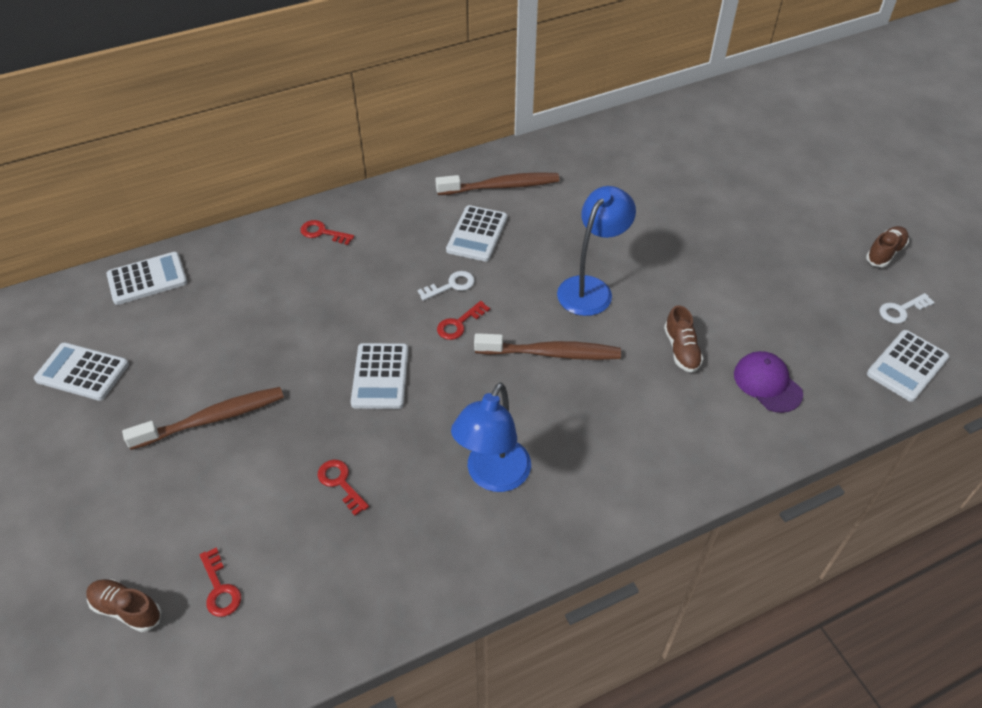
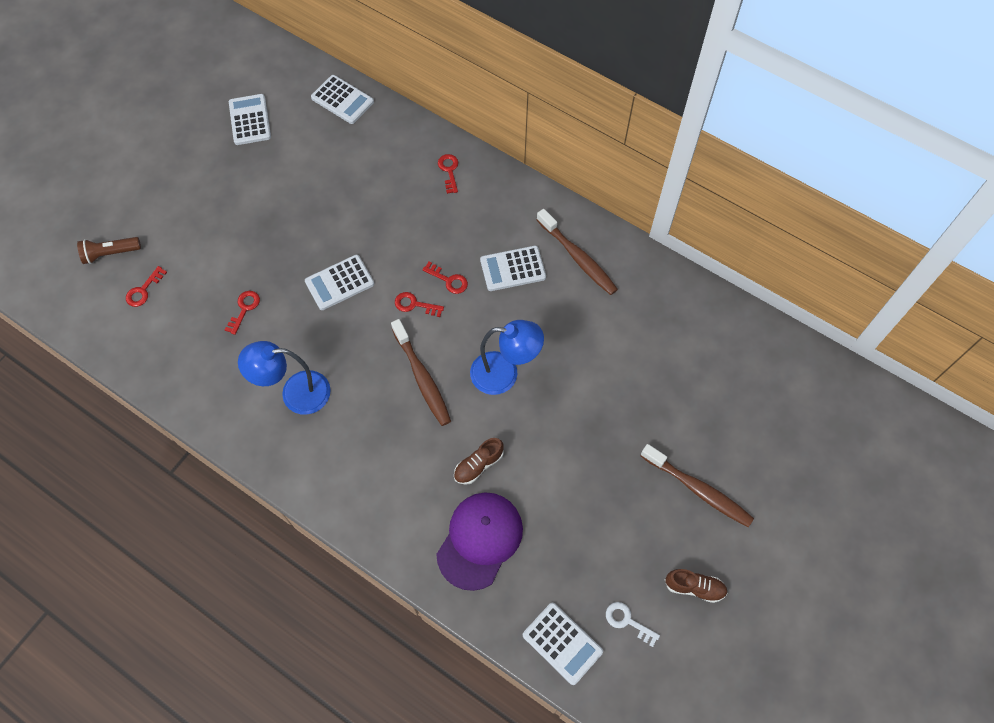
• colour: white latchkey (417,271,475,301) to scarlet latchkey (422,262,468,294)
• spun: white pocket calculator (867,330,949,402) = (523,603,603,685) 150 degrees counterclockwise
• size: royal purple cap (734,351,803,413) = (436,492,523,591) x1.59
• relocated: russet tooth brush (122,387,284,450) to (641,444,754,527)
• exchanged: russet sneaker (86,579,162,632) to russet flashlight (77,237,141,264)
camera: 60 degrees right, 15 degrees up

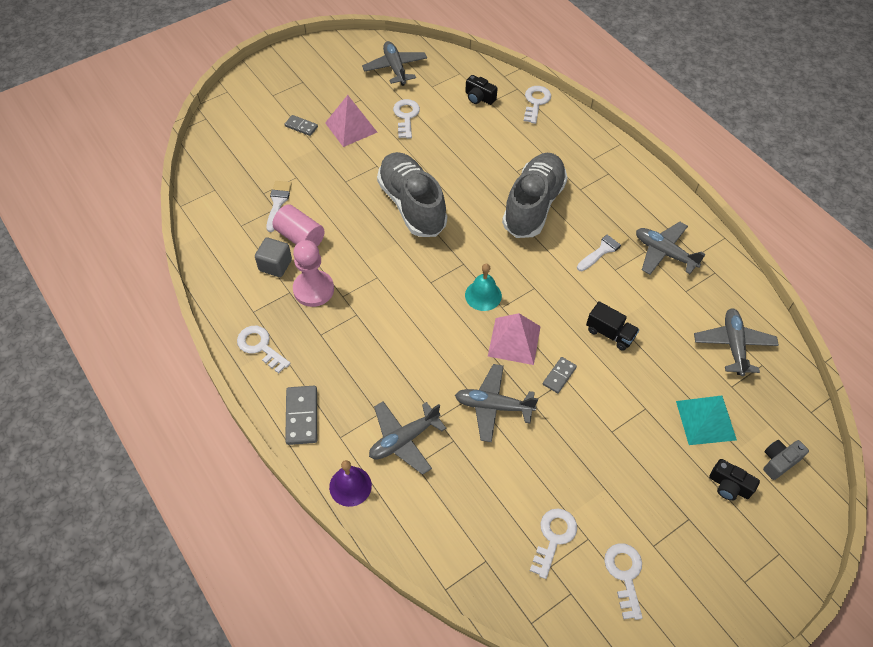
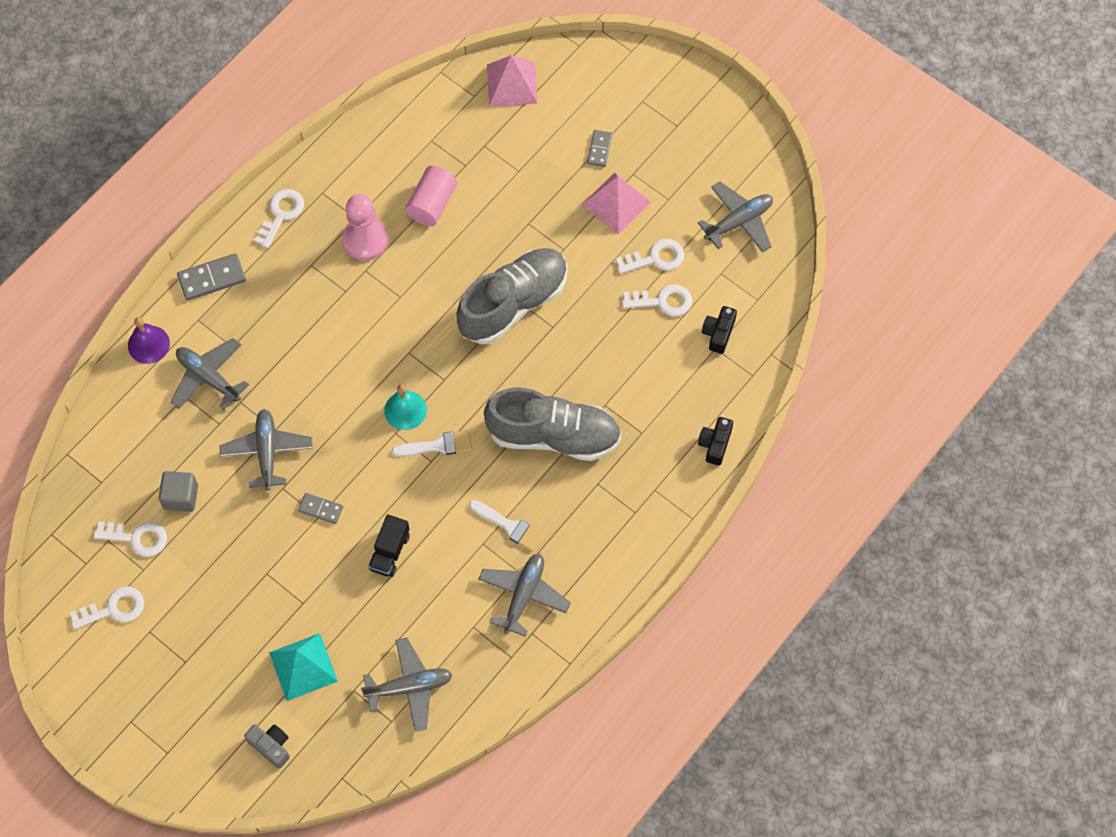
• relocated: white latchkey (524,86,551,124) to (622,284,692,316)
• relocated: white brush (266,181,292,232) to (392,430,472,457)
• relocated: gray solid cube (255,238,292,277) to (159,471,198,512)
• relocated: rosy pyramid shape (488,313,541,365) to (487,55,538,106)
• relocated: black camera (709,459,760,501) to (698,417,733,466)
camera: 75 degrees right, 10 degrees up

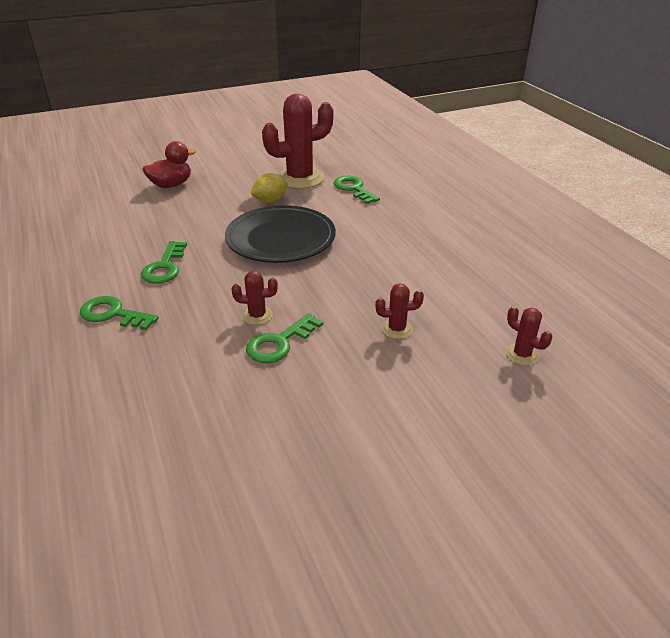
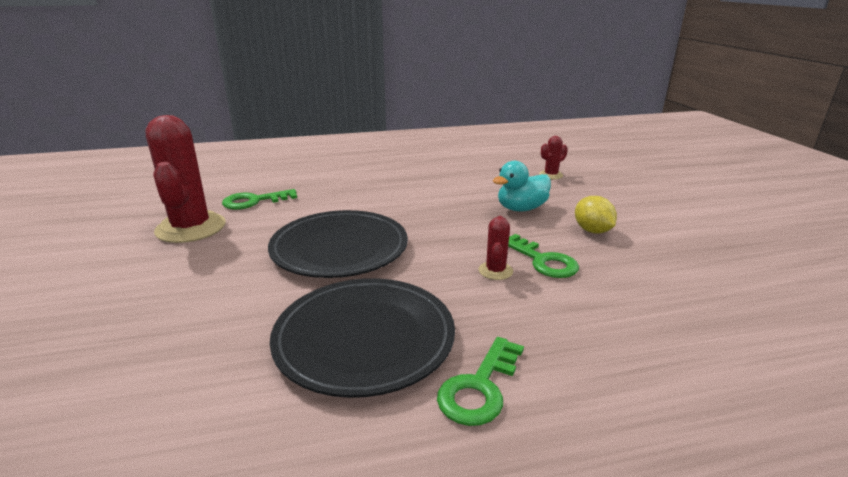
• missing: scarlet rubber duck (142,141,196,188)
• relocated: bright yellow citrus fruit (250,173,288,203) to (575,196,617,234)
• exchanged: green latchkey (141,241,187,284) to black plate (270,278,455,398)
• exchanged: scarlet prickly plant (375,283,424,339) to aqua rubber duck (493,161,551,211)
camera: 80 degrees left, 10 degrees down

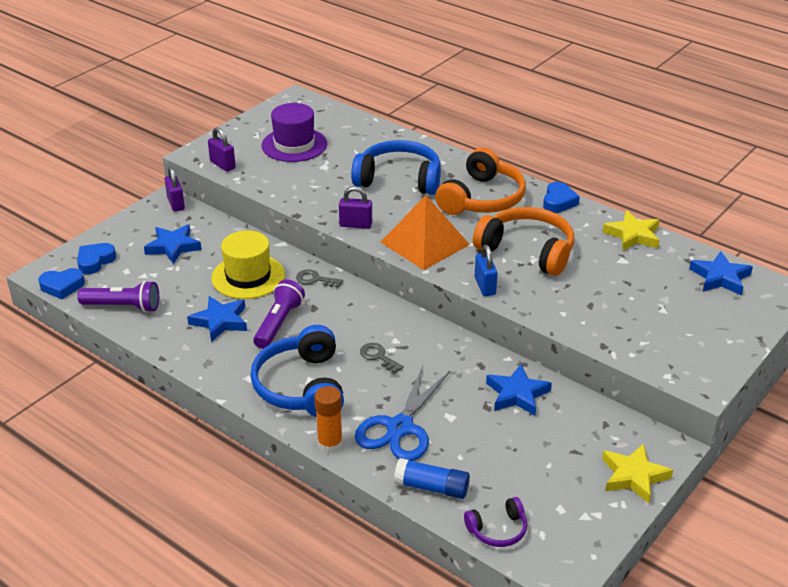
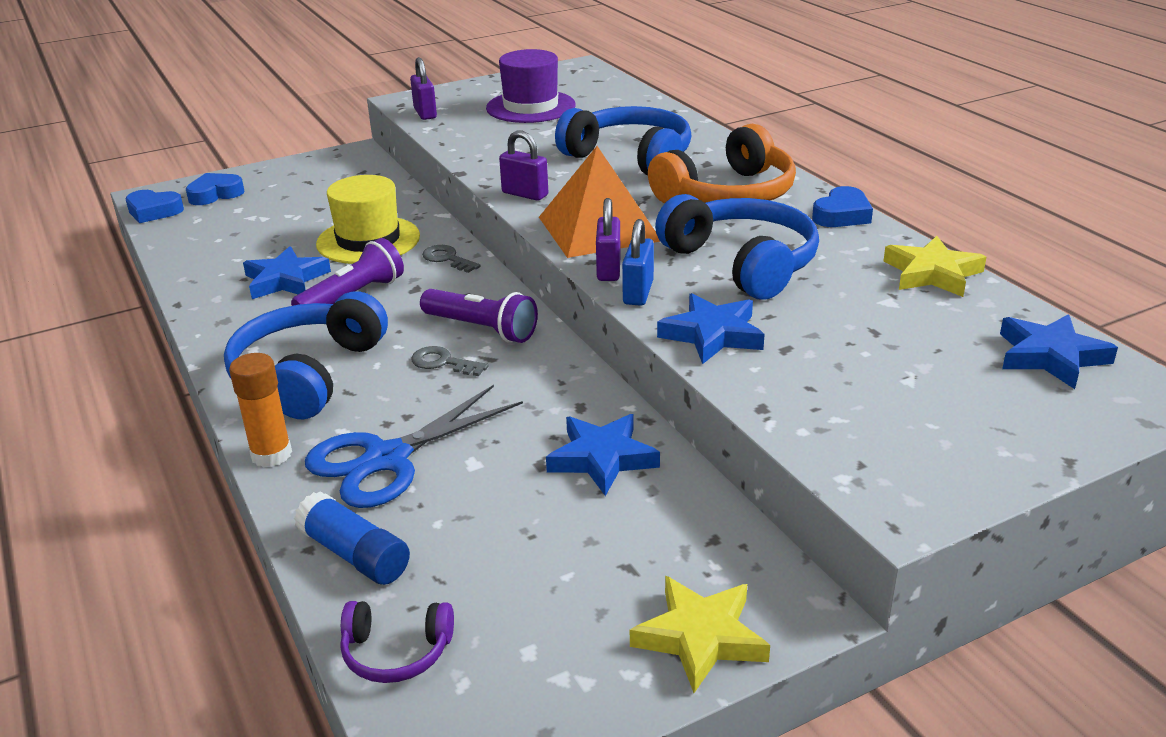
• relocated: royal purple small lock (164,167,185,212) to (596,198,621,281)
• colour: orange headphones (473,207,574,276) to blue headphones (655,194,819,300)
• relocated: blue star shape (144,224,202,264) to (657,293,764,364)
• relocated: royal purple flashlight (78,281,159,312) to (420,289,538,343)
• spun: gray latchkey (360,343,404,374) = (411,346,488,376) 45 degrees counterclockwise
camera: 25 degrees right, 5 degrees down

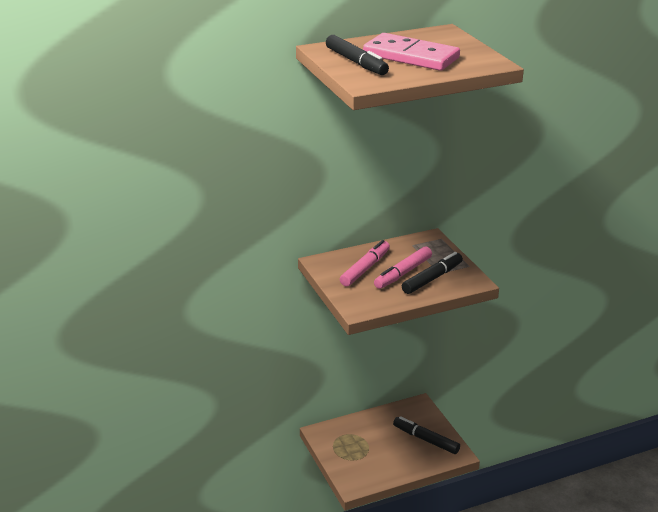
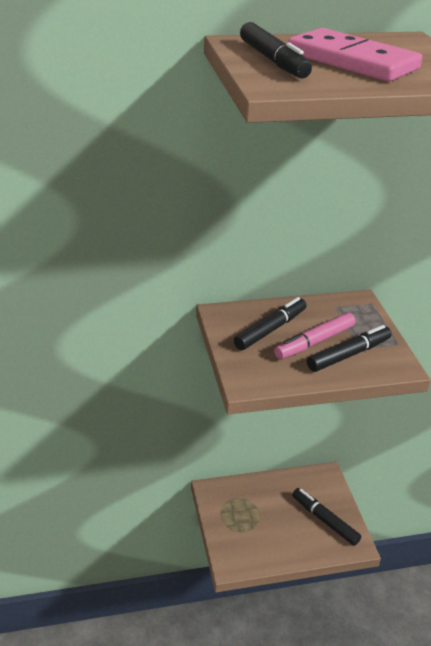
• colour: rosy felt pen (340,240,390,287) to black felt pen (234,297,306,350)
camera: 10 degrees right, 5 degrees up

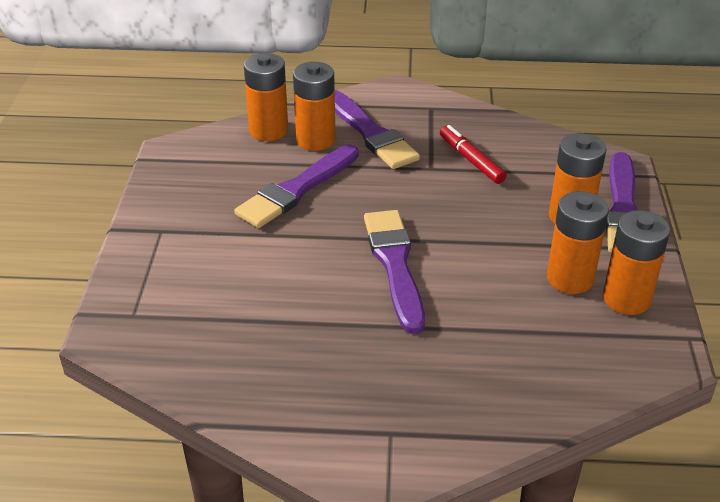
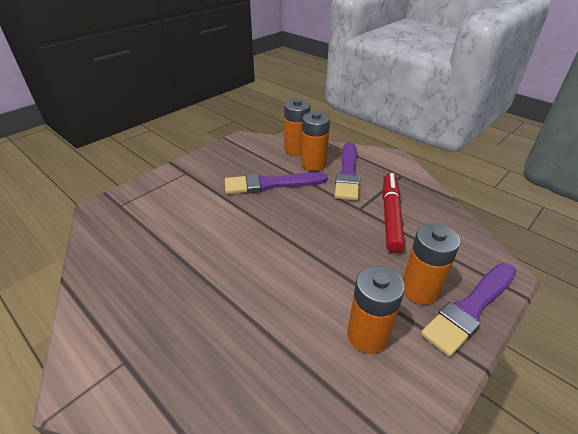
• size: scarlet felt pen (440,125,507,184) = (382,173,405,253) x1.50
• missing: royal purple brush (364,210,425,334)
• missing: orange AA battery (603,210,670,315)
camera: 40 degrees right, 0 degrees up

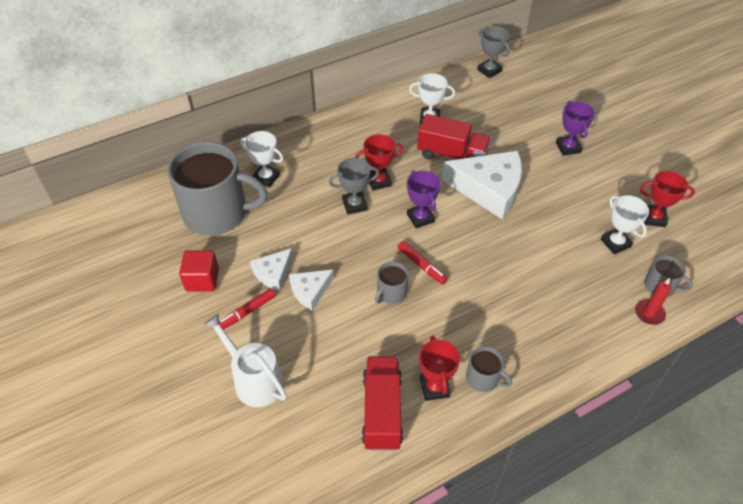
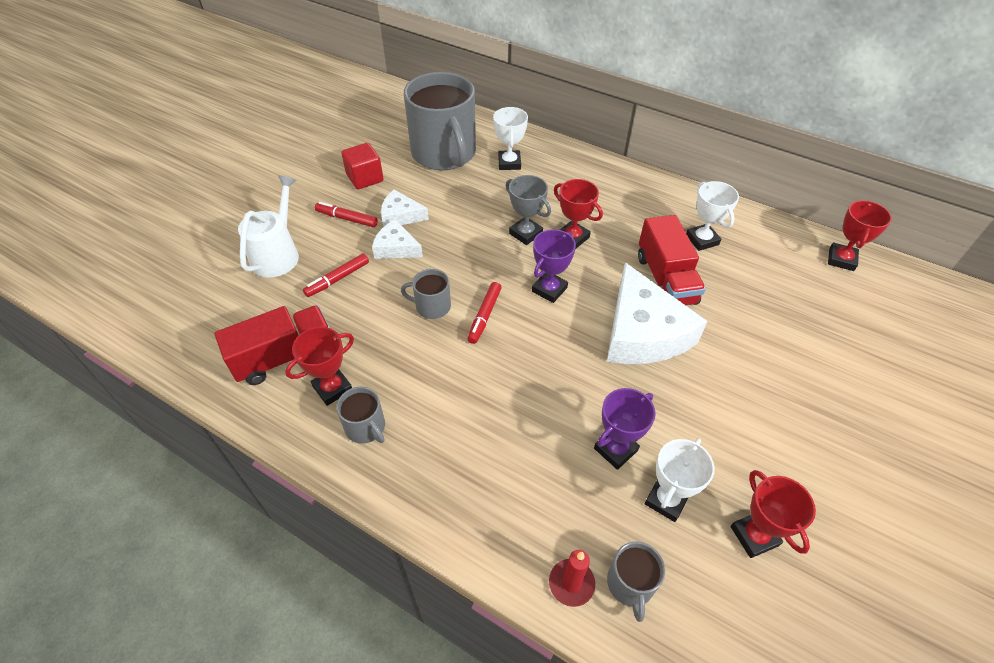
• colour: gray trophy (477,26,510,78) to scarlet trophy (828,200,892,271)
• relocated: royal purple trophy (556,101,595,156) to (594,388,656,470)
• spun: gray tea mug (466,346,512,392) = (336,387,385,444) 45 degrees counterclockwise
• appeared: scarlet felt pen (303,253,369,297)
camera: 60 degrees right, 0 degrees up

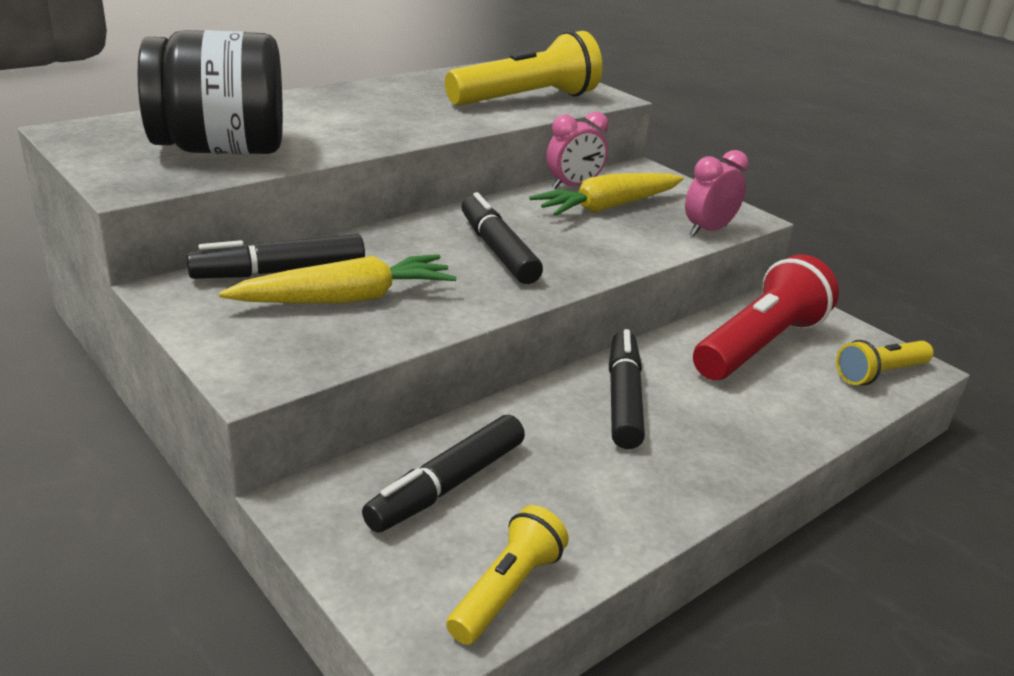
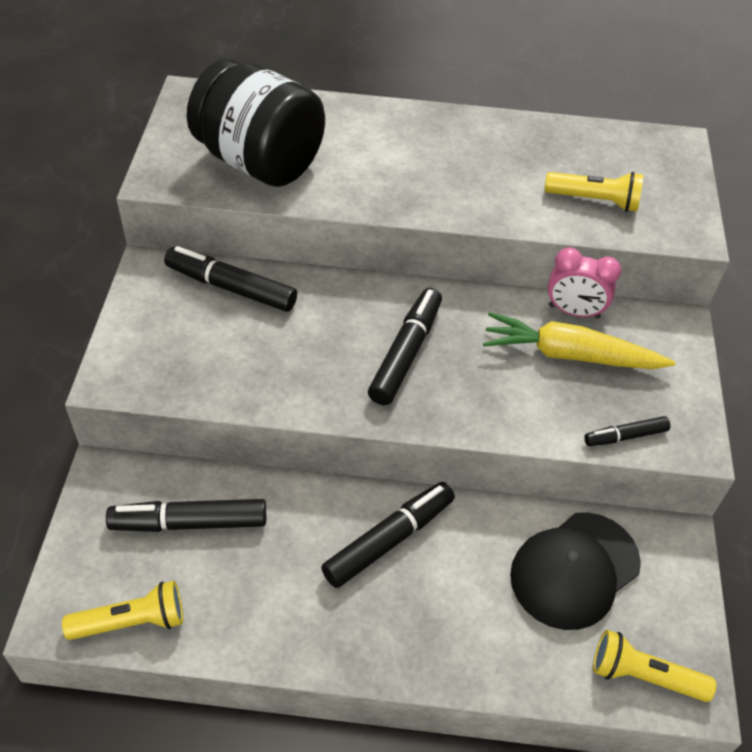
• size: bright yellow flashlight (445,30,602,106) = (544,172,644,212) x0.56
• exchanged: rosy clock (685,150,749,236) to black felt pen (584,416,670,446)
• missing: bright yellow carrot (219,254,457,303)
• exchanged: scarlet flashlight (693,254,839,380) to black cap (510,512,641,630)
camera: 45 degrees right, 20 degrees up

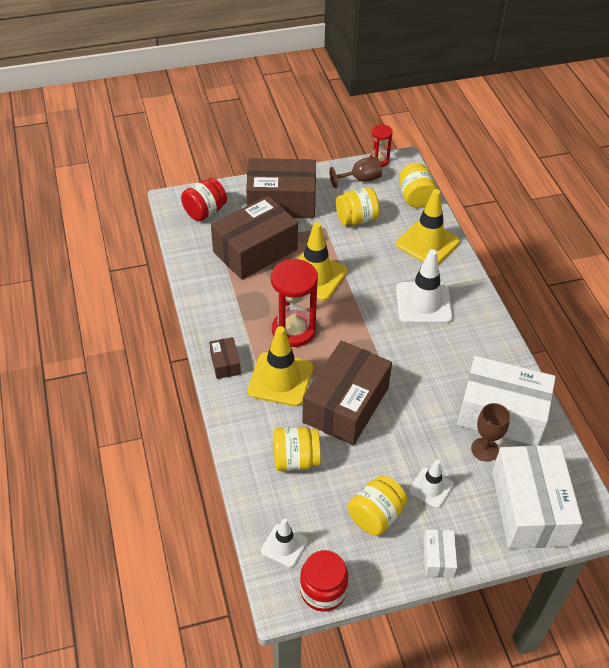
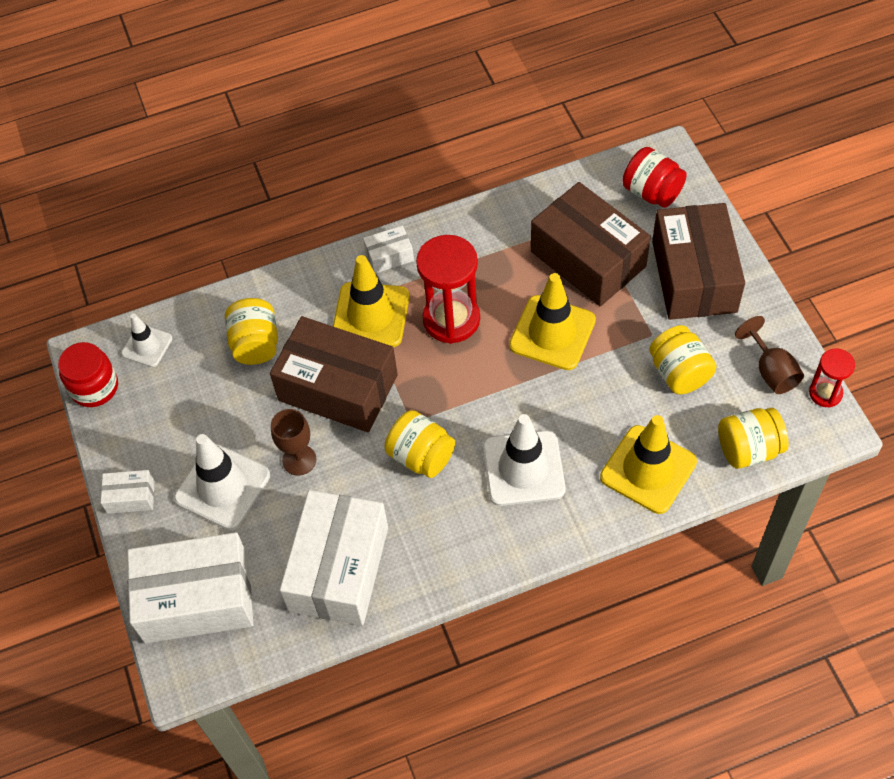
• colour: russet parcel (209,337,241,379) to white parcel (363,225,414,273)
• relocated: russet chalice (471,403,510,462) to (271,409,316,476)
• size: white safety cone (409,460,454,508) = (174,434,270,530) x1.74
• relocated: bright yellow preserve jar (348,475,407,536) to (385,410,455,478)
camera: 90 degrees right, 10 degrees up

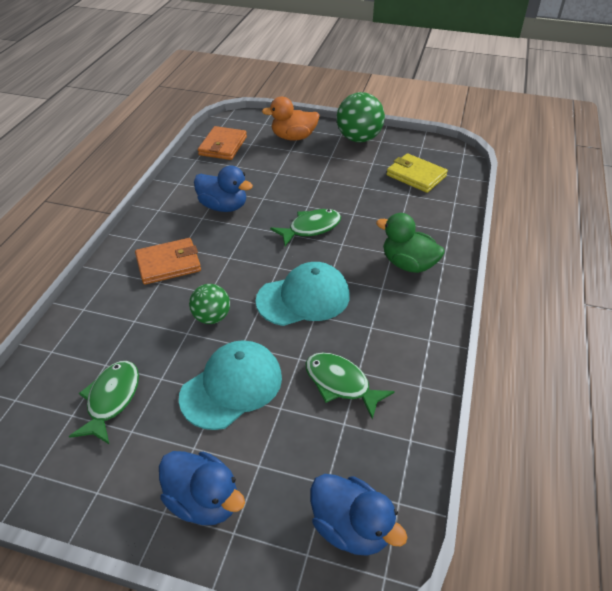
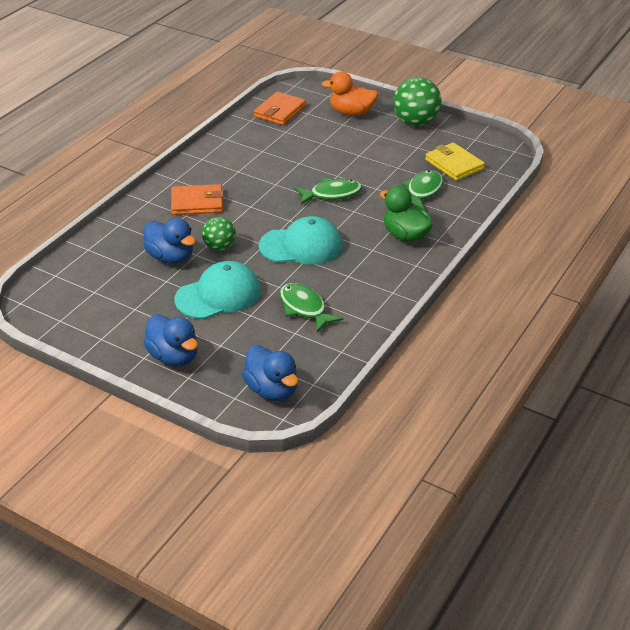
• relocated: blue rubber duck (194,166,253,212) to (143,218,196,264)
• relocated: green fish figure (69,361,139,445) to (402,170,443,210)
camera: 15 degrees right, 5 degrees down

